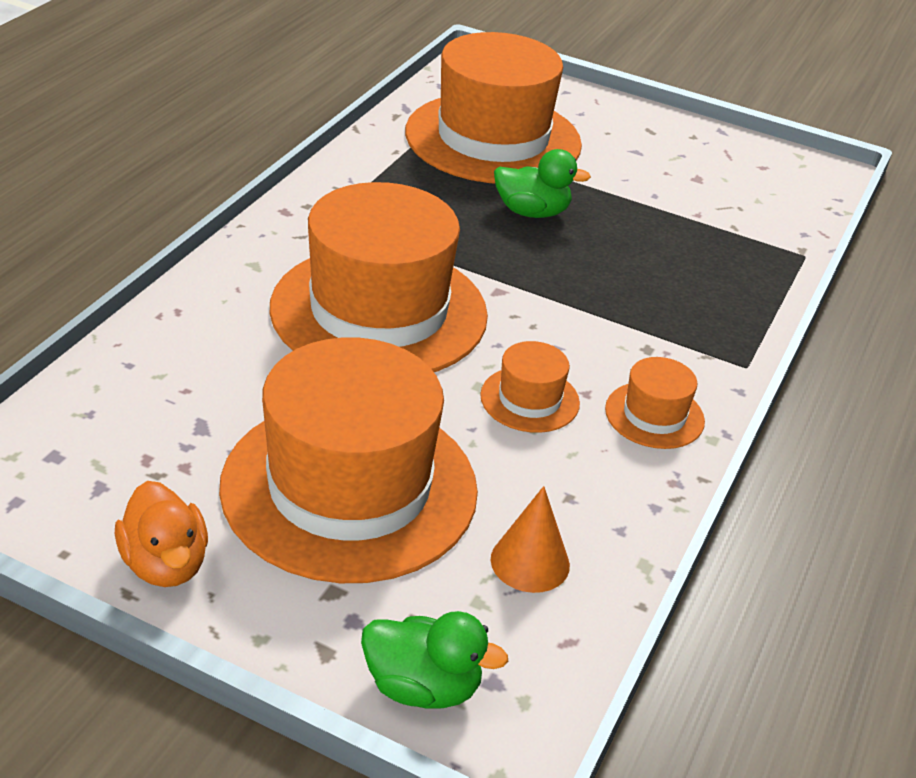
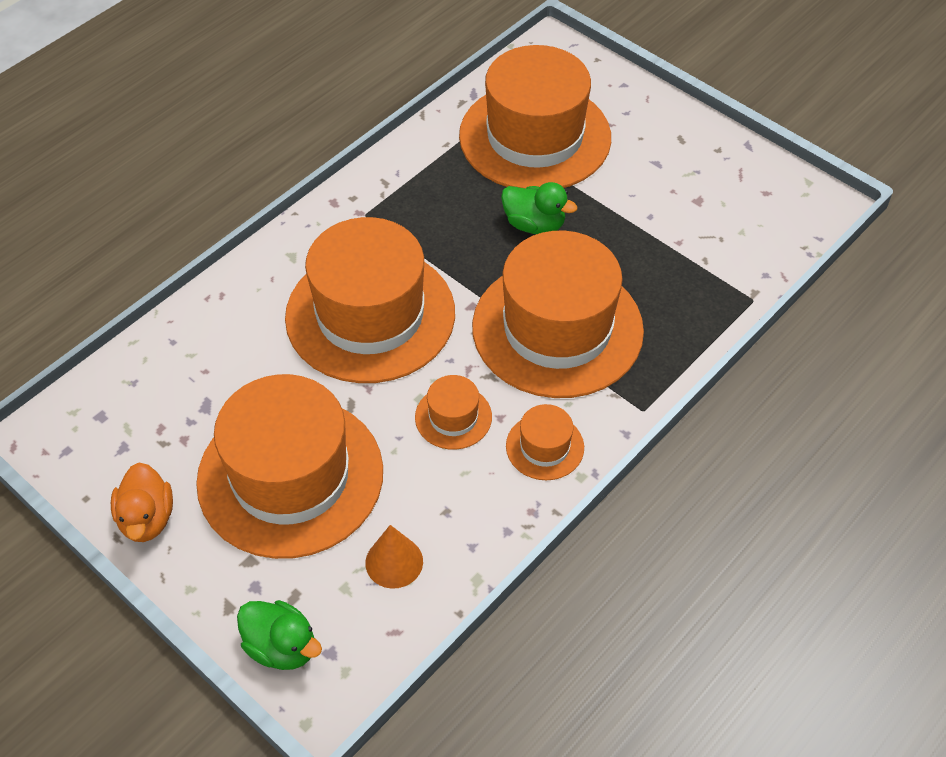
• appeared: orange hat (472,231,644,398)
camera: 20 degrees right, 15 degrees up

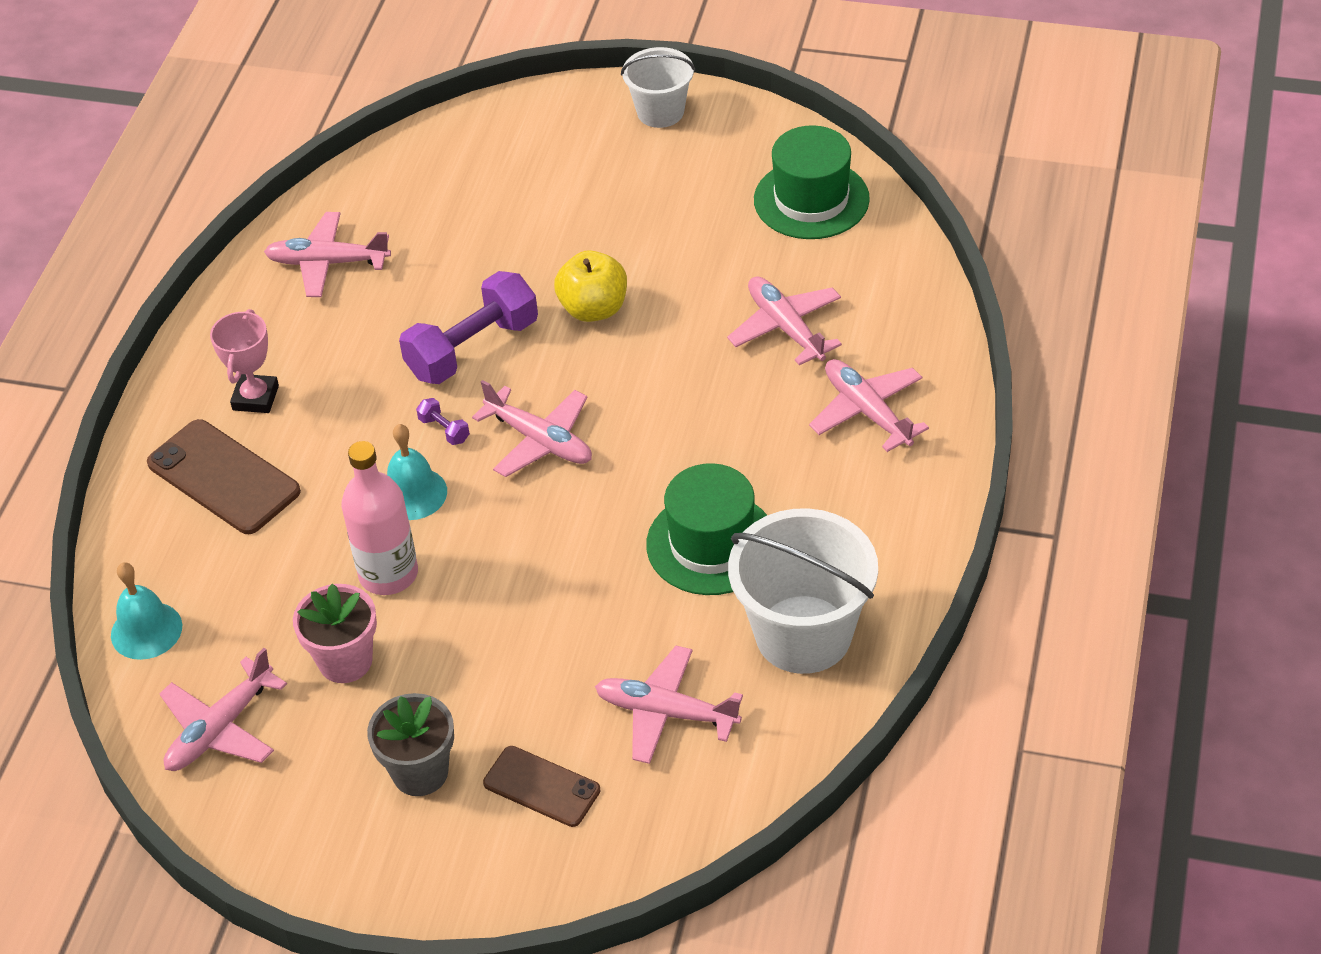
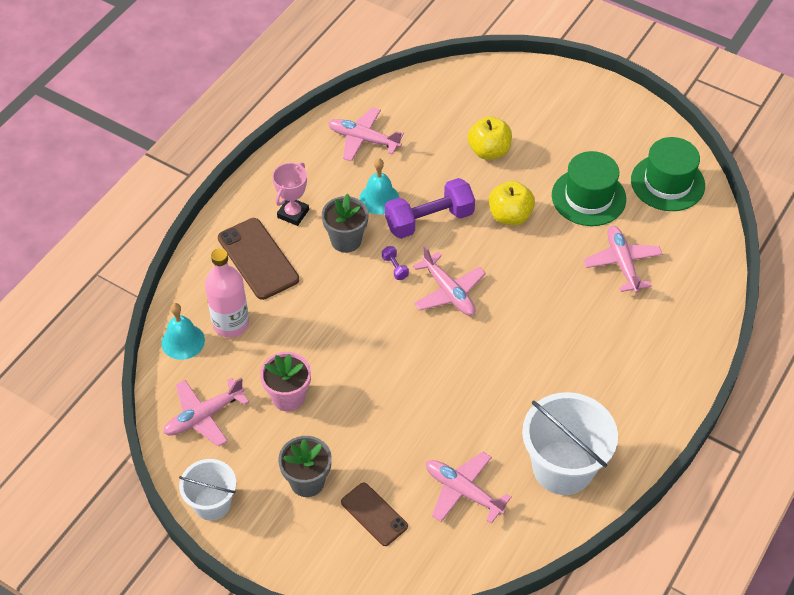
• relocated: white pail (621,47,695,128) to (179,459,236,521)
• missing: rosy toy plane (809,359,929,452)
• relocated: aqua school bell (387,424,447,520) to (359,158,399,214)
• relocated: rosy flask (341,441,418,595) to (205,248,249,338)
• relocated: green hat (646,463,767,595) to (552,151,626,226)
• appeared: bright yellow apple fruit (468,116,512,160)
• appeared: gray potted plant (322,194,368,253)
camera: 15 degrees right, 5 degrees up

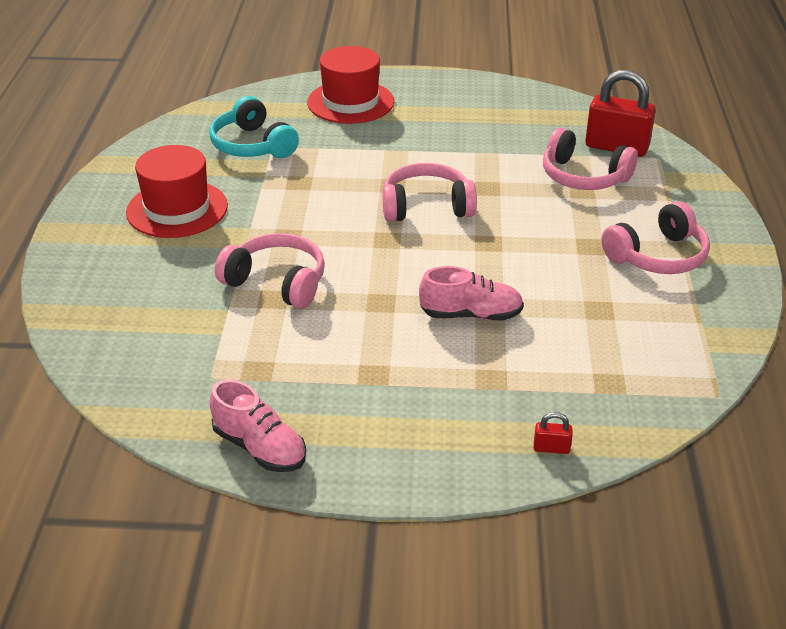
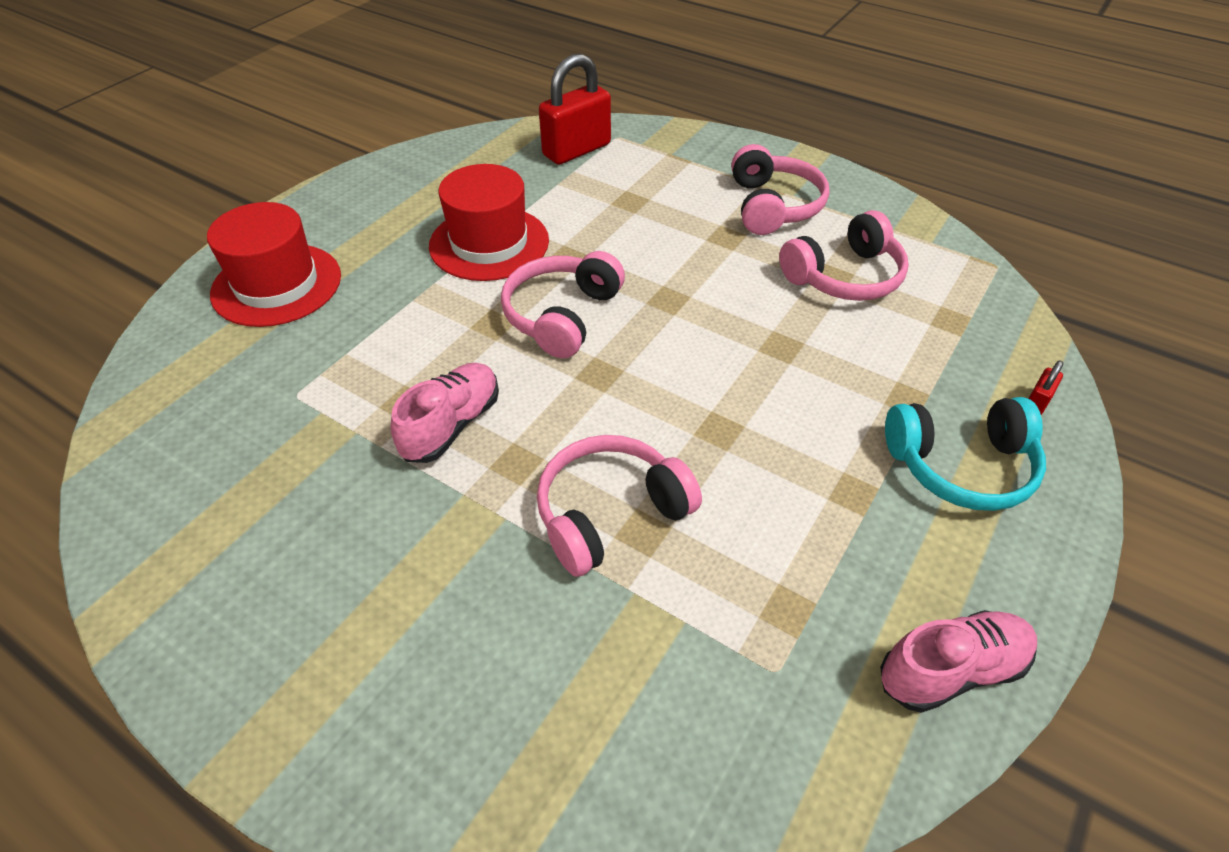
• relocated: aqua headphones (209,96,299,158) to (885,397,1046,511)
• relocated: rosy headphones (543,128,638,190) to (779,210,909,301)
• relocated: scarlet hat (126,145,228,238) to (429,164,549,281)
• relocated: rosy sneaker (419,266,524,320) to (390,363,499,463)
camera: 60 degrees left, 10 degrees up

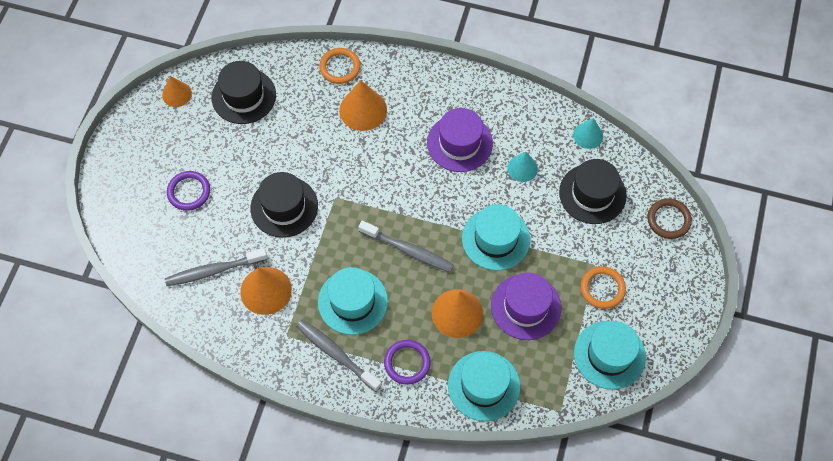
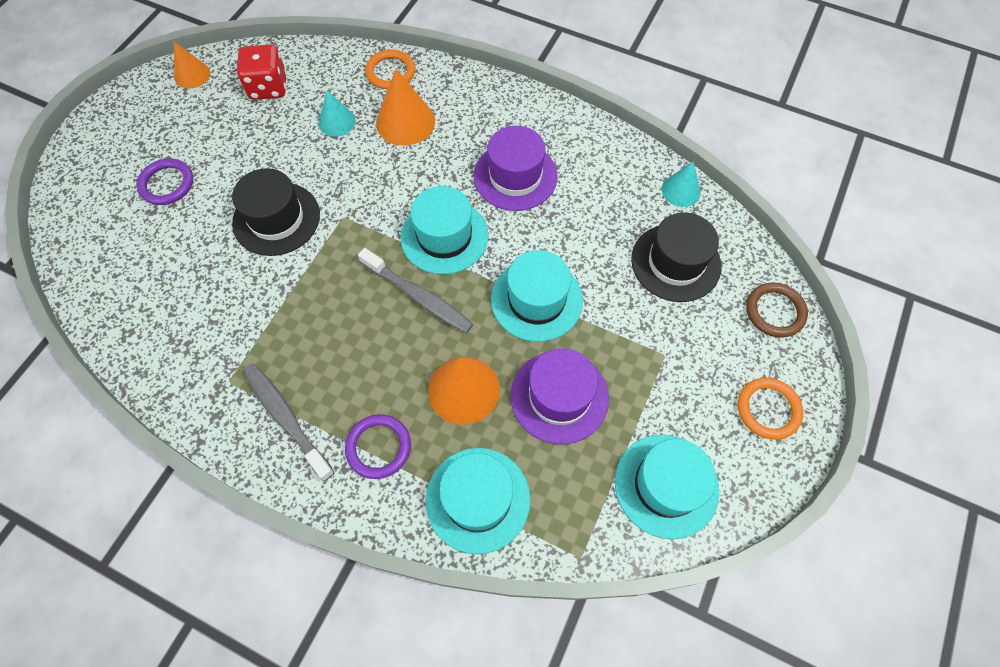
• exchanged: black hat (212,61,276,124) to scarlet game die (237,44,287,100)
• relocated: aqua solid cone (507,151,538,182) to (319,90,356,137)
• missing: gray tooth brush (165,248,268,286)
• relocated: orange hoop (581,266,626,309) to (738,378,804,440)
• missing: orange solid cone (240,267,292,315)
• relocated: aqua hat (318,267,388,335) to (400,186,488,274)
camera: 10 degrees right, 0 degrees up

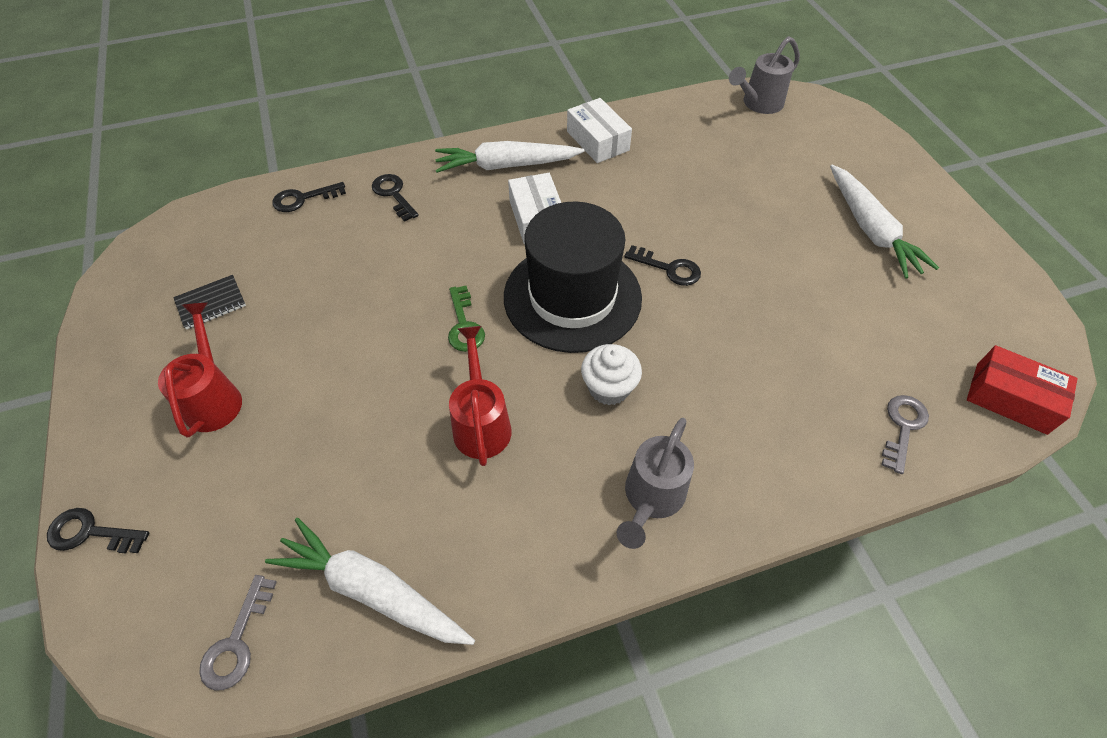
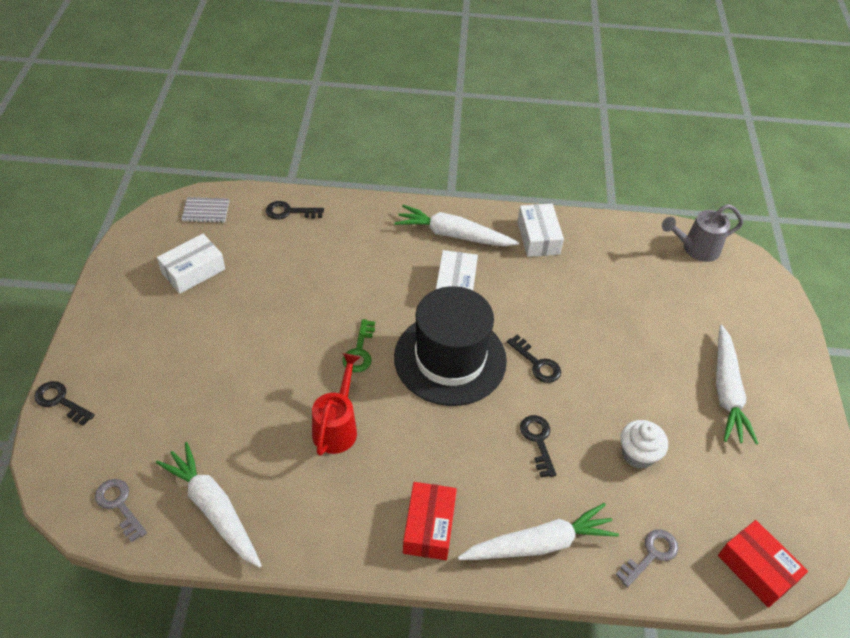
• relocated: black latchkey (372,174,419,222) to (520,415,556,477)
• exchanged: black notebook (173,275,246,330) to white parcel (157,234,225,294)
• missing: scarlet watering pot (158,303,242,438)
• relocated: white fairy cake (581,344,642,405) to (621,420,668,468)
• exchanged: gray watering pot (617,418,694,549) to scarlet parcel (403,482,457,560)
• spun: gray latchkey (199,575,277,690) = (95,479,147,542) 105 degrees clockwise
• appeared: gray notebook (182,197,229,223)
• appeared: white carrot (458,503,619,560)
camera: 20 degrees right, 5 degrees down

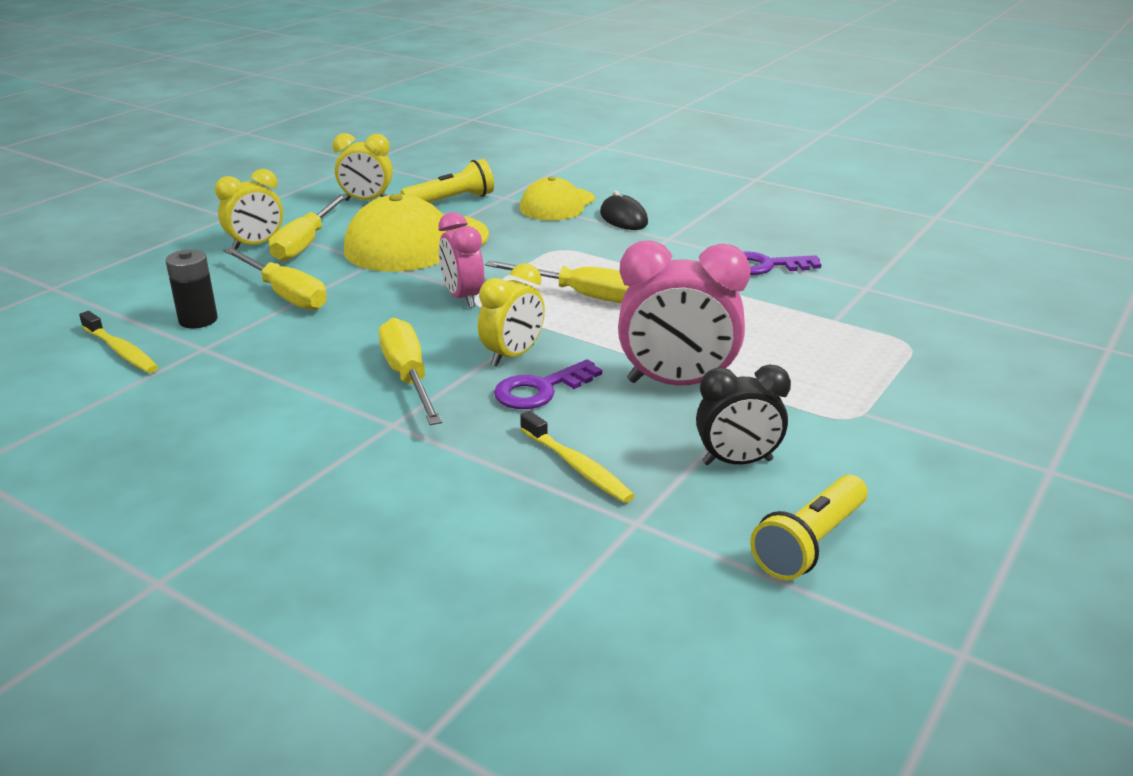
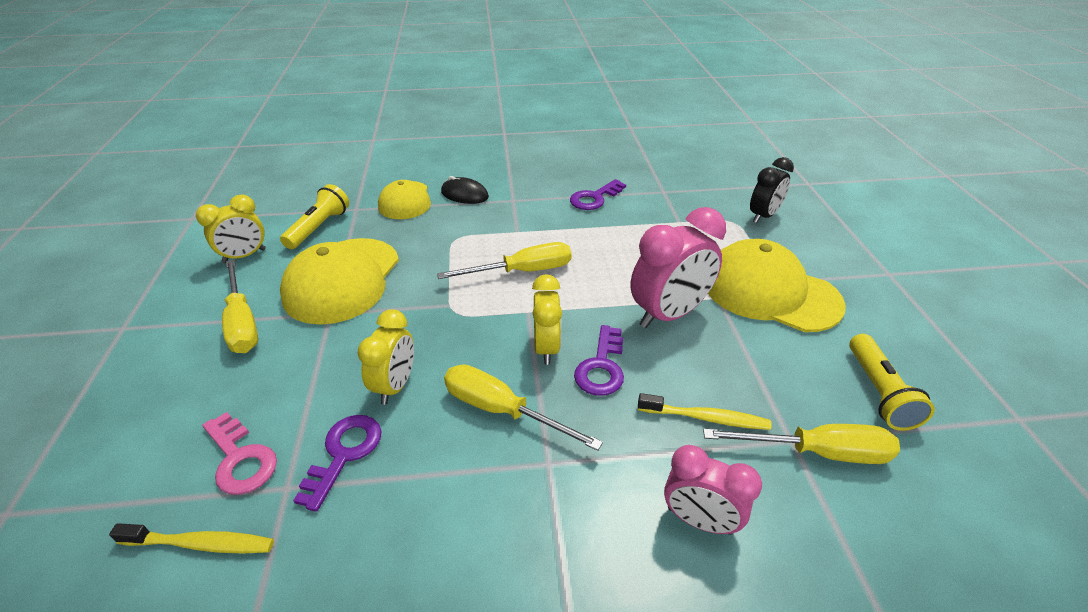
• relocated: bright yellow clock (215,169,283,250) to (357,309,414,405)
• relocated: rosy clock (438,212,484,308) to (664,445,762,535)
• relocated: bright yellow screwdriver (223,247,327,310) to (703,424,900,464)
• exchanged: black AA battery (166,250,218,328) to rosy latchkey (203,412,277,495)
• relocated: black clock (696,365,791,465) to (750,157,794,223)
• appeared: bright yellow cap (708,239,846,332)
• appeared: royal purple latchkey (293,415,382,512)
camera: 40 degrees left, 10 degrees up

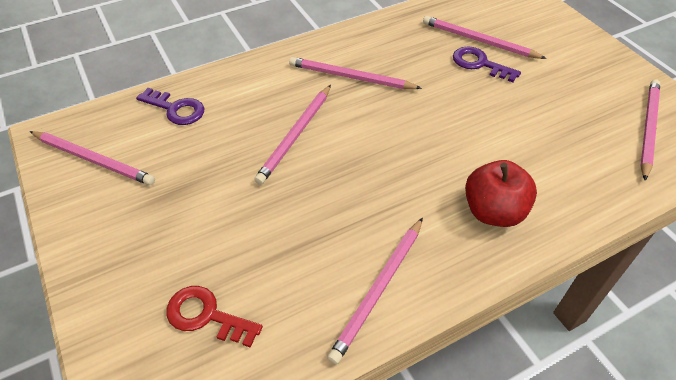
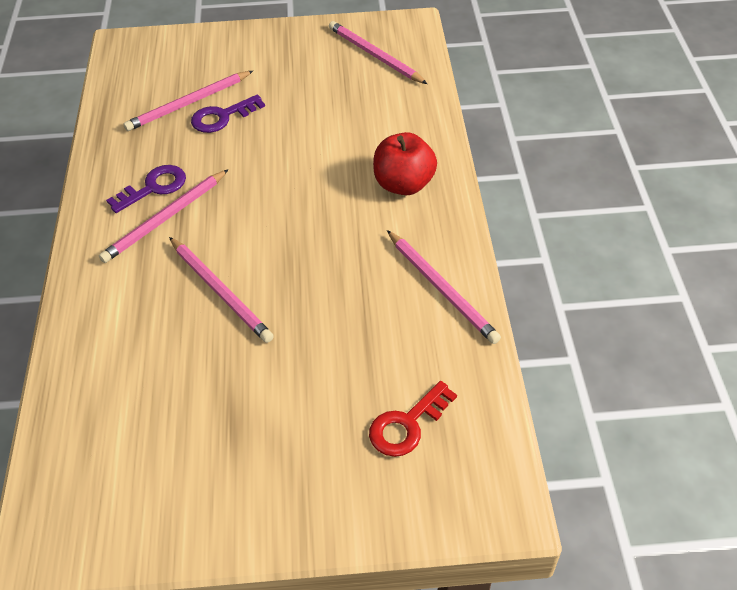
• relocated: royal purple latchkey (136,88,204,125) to (106,165,186,213)
• missing: rosy wooden pencil (29,131,155,185)
camera: 65 degrees left, 0 degrees up

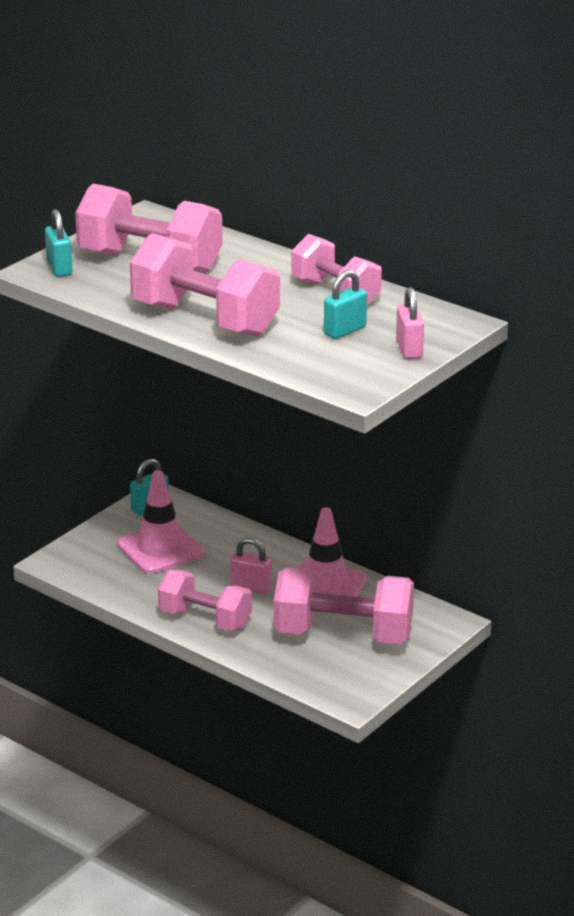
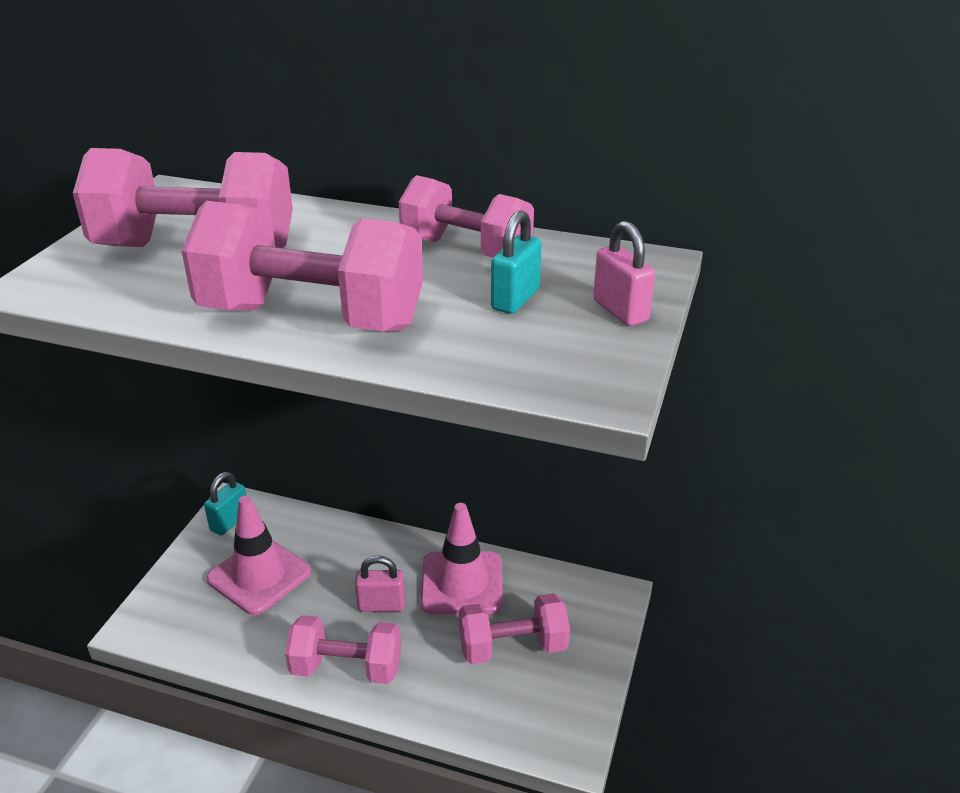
• missing: aqua small lock (45,209,72,277)
• size: rosy hand weight (274,566,414,644) = (459,593,570,664) x0.66
camera: 20 degrees left, 5 degrees up

